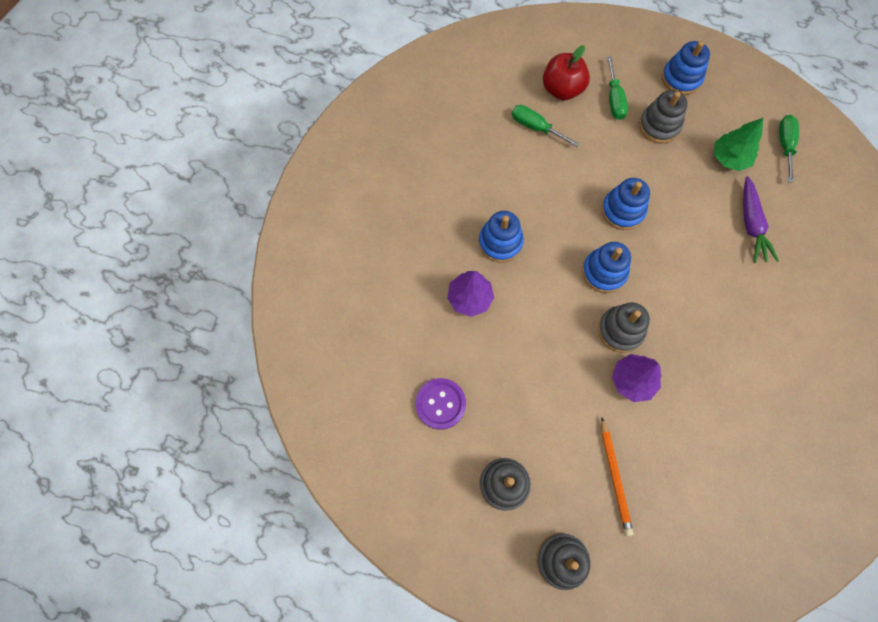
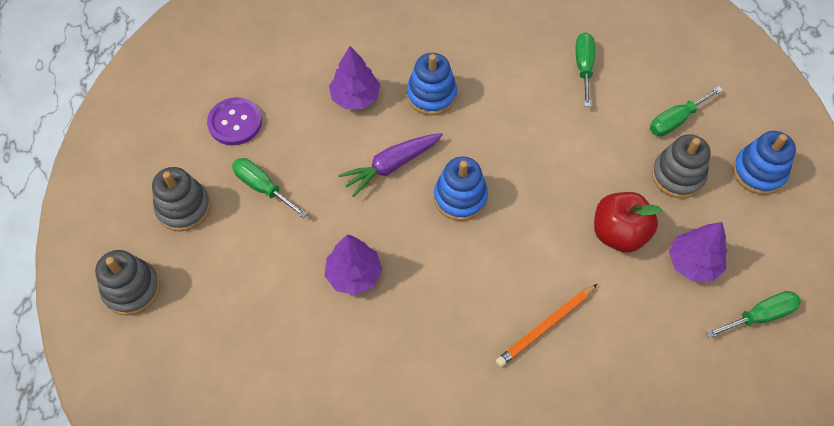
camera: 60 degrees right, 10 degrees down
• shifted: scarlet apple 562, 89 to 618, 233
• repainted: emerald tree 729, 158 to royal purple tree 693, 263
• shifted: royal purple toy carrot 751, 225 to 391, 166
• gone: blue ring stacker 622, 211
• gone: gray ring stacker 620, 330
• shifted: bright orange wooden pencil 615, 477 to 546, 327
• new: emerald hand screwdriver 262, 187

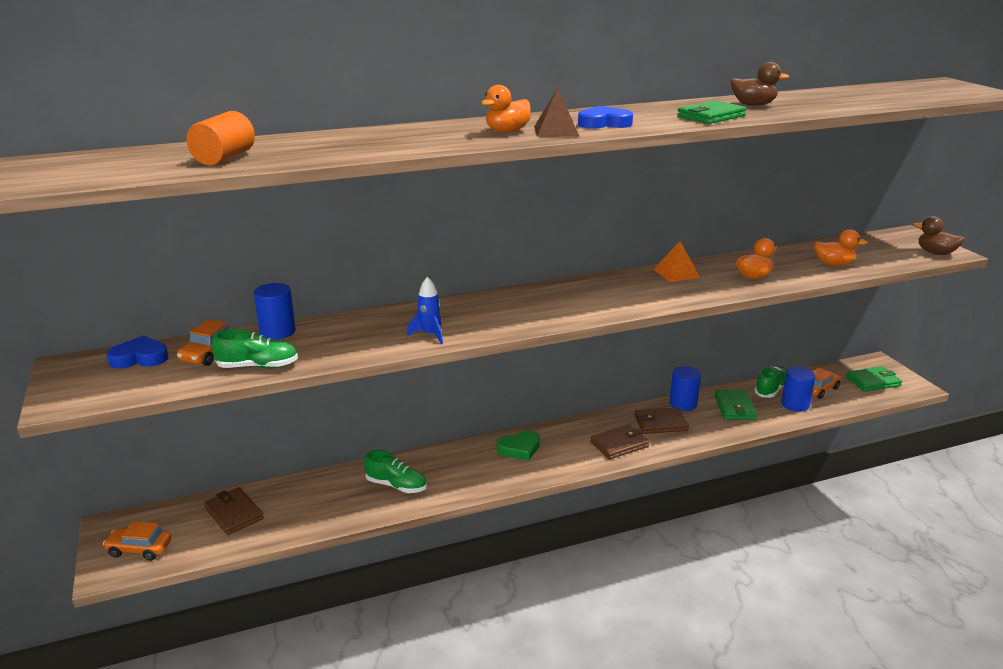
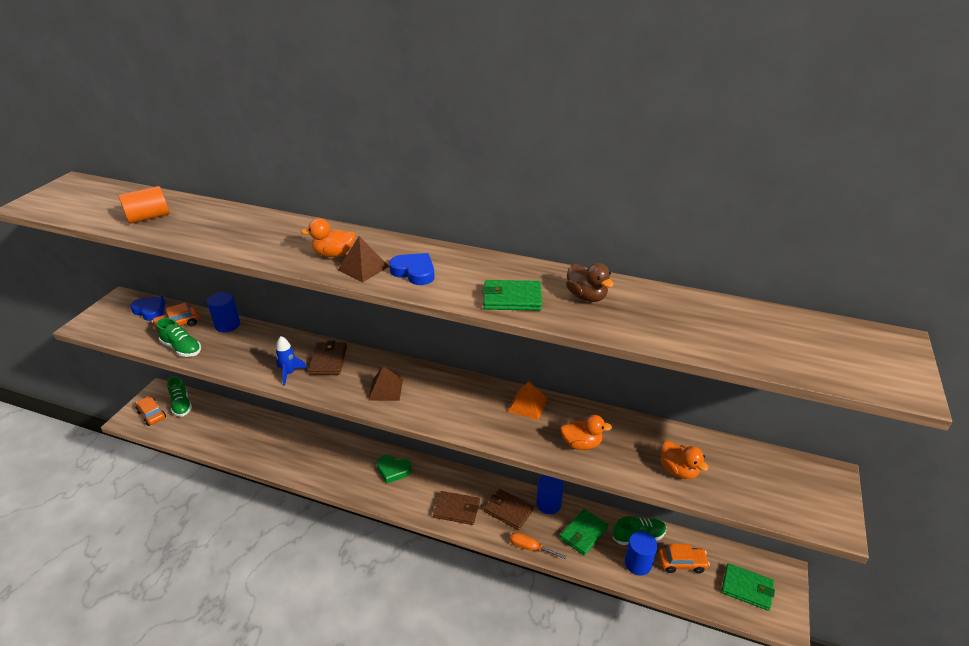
camera: 40 degrees right, 10 degrees up
• gone: brown toy duck 935, 253
• shifted: emerald lace-up shoe 396, 485 to 181, 404
• shifted: brown wallet 234, 513 to 328, 360
• new: brown pyramid 385, 389
• new: bright orange hand screwdriver 530, 548

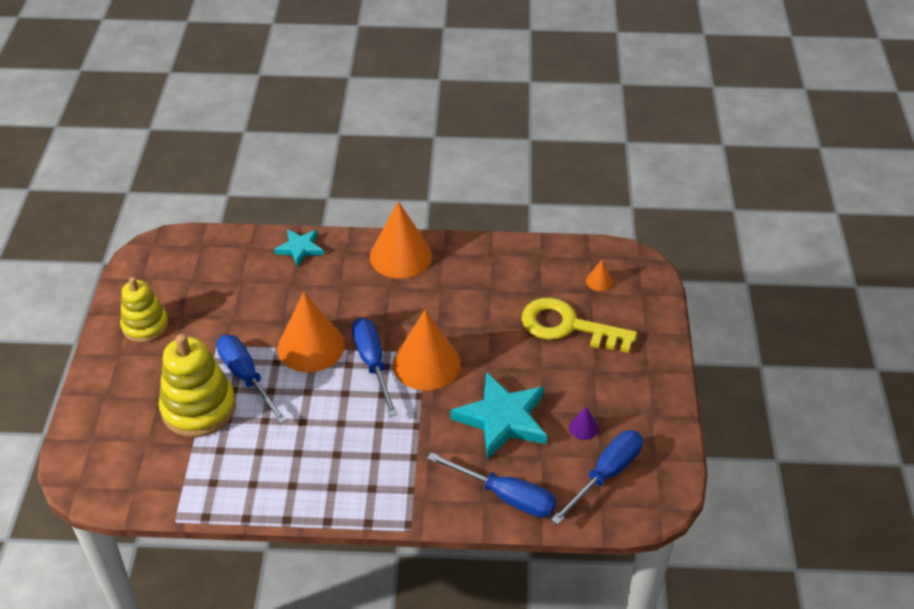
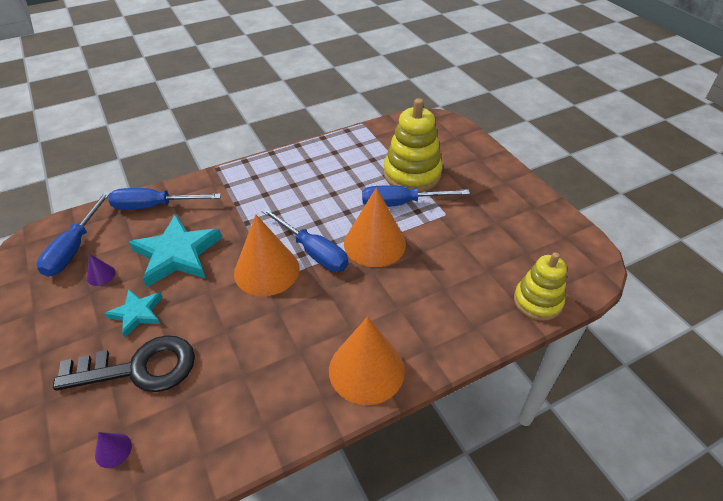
camera: 150 degrees right, 0 degrees up
• shifted: aqua star shape 300, 248 to 137, 313
• repainted: bright orange solid cone 599, 281 to royal purple solid cone 113, 450
• shifted: bright yellow ring stacker 145, 325 to 537, 301
• repainted: bright yellow latchkey 567, 326 to black latchkey 140, 368
• rotated: blue hand screwdriver 246, 377 = 401, 203 150 degrees clockwise

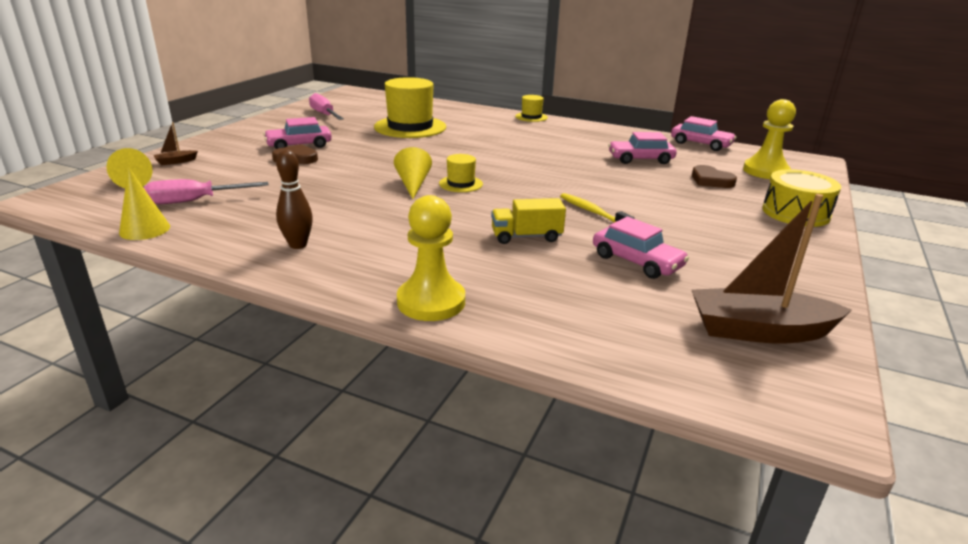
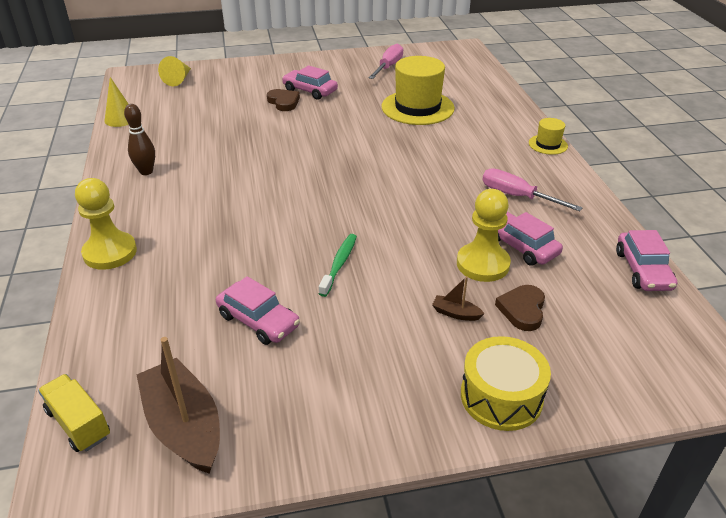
camera: 55 degrees right, 10 degrees up
• shifted: bright yellow pawn 765, 171 to 482, 264
• shifted: brown boat 176, 162 to 455, 313
• gone: bright yellow solid cone 413, 184
• gone: bright yellow top hat 461, 184
• shifted: rosy hand screwdriver 194, 201 to 517, 196
• repainted: bright yellow tooth brush 592, 212 to emerald tooth brush 339, 264
• shifted: bright yellow lorry 526, 237 to 79, 423
• rotated: rosy car 636, 261 = 258, 321 60 degrees counterclockwise

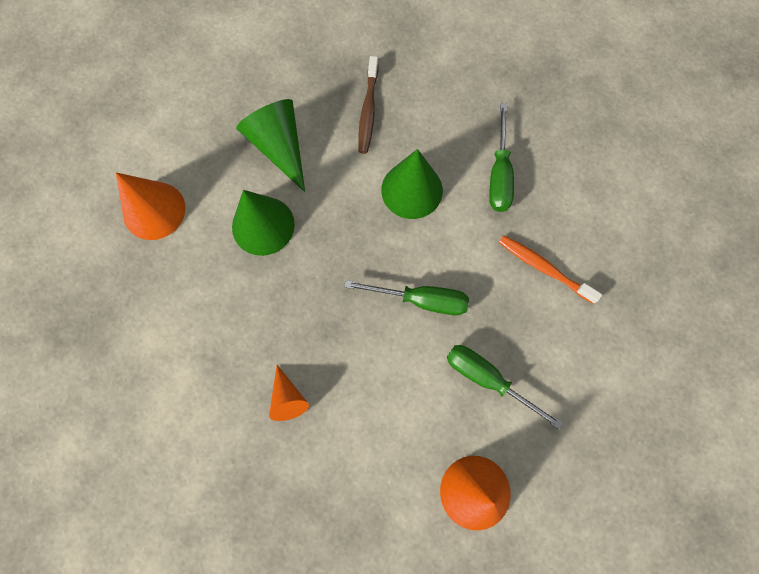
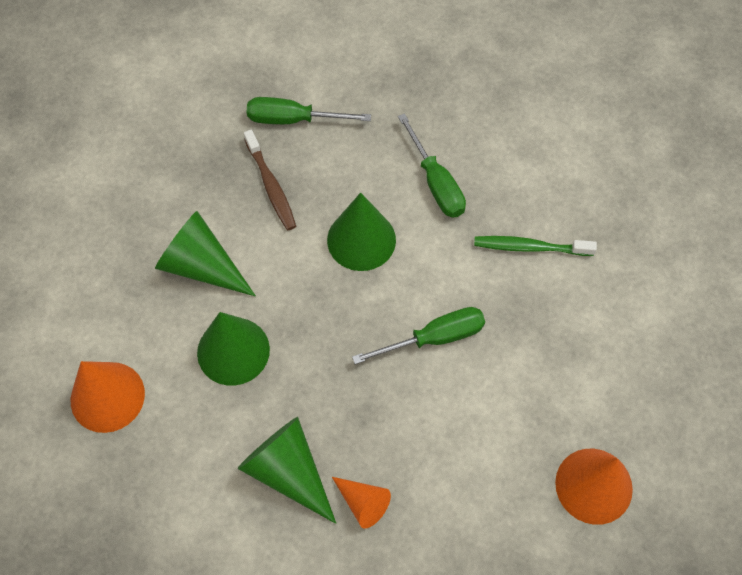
camera: 30 degrees left, 10 degrees down
• repainted: bright orange tooth brush 544, 268 to emerald tooth brush 530, 247
• shifted: emerald hand screwdriver 488, 379 to 294, 119
• new: emerald solid cone 288, 471

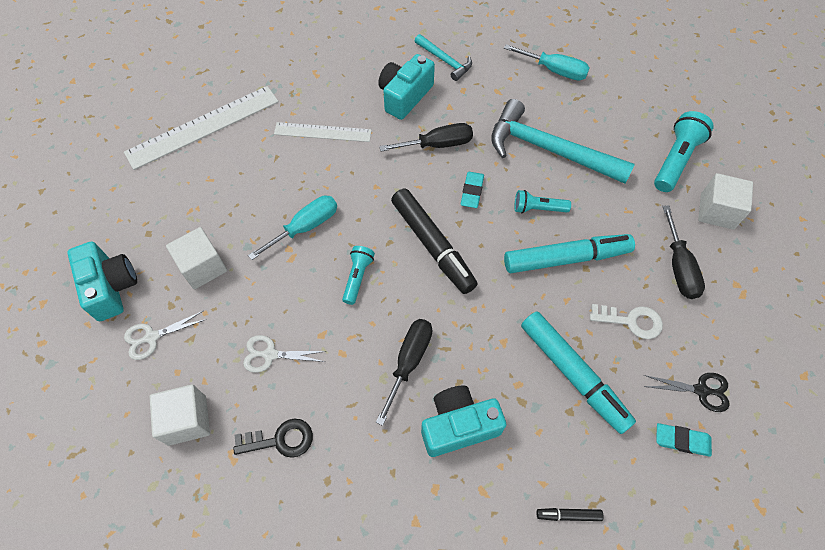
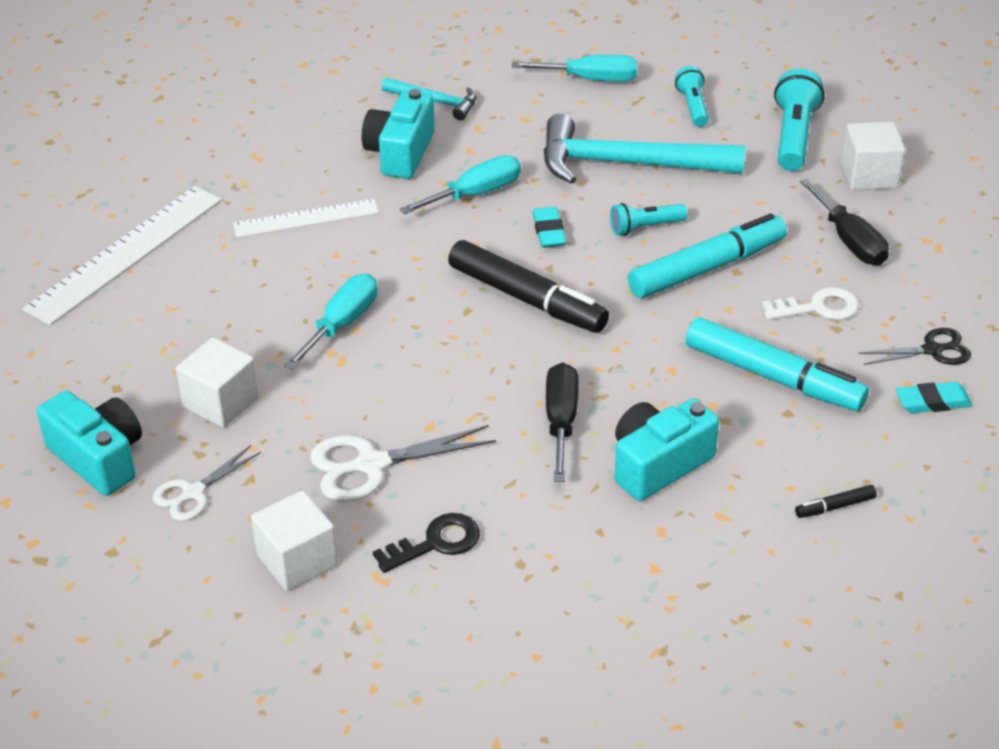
camera: 20 degrees left, 20 degrees down
• repainted: black hand screwdriver 437, 144 to aqua hand screwdriver 475, 194
• shifted: aqua flashlight 358, 277 to 693, 106
• scaled: white scissors 270, 354 = 372, 465 x1.57

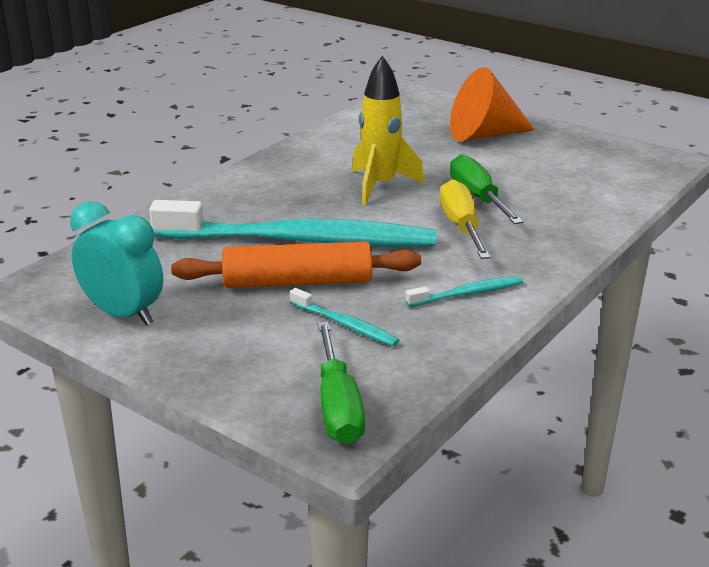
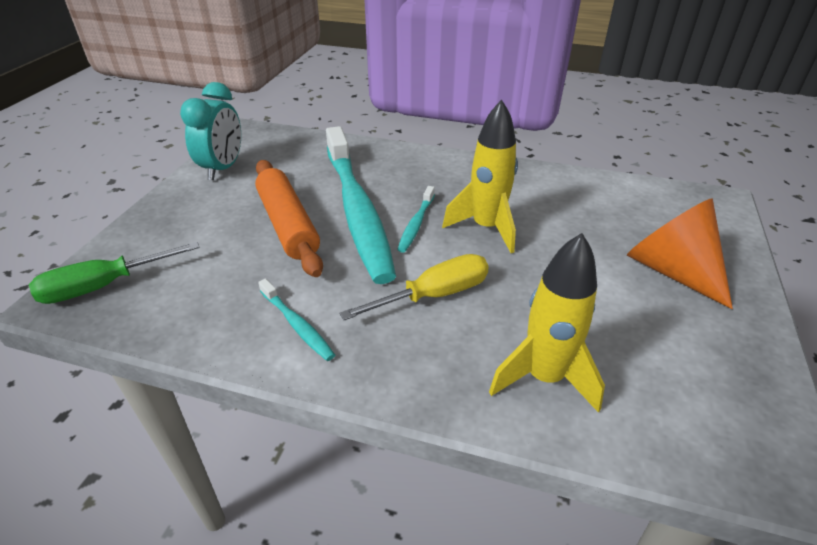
camera: 70 degrees right, 10 degrees up
• gone: emerald hand screwdriver 477, 197
• shifted: aqua tooth brush 345, 325 to 416, 224
• new: bright yellow rocket 544, 377

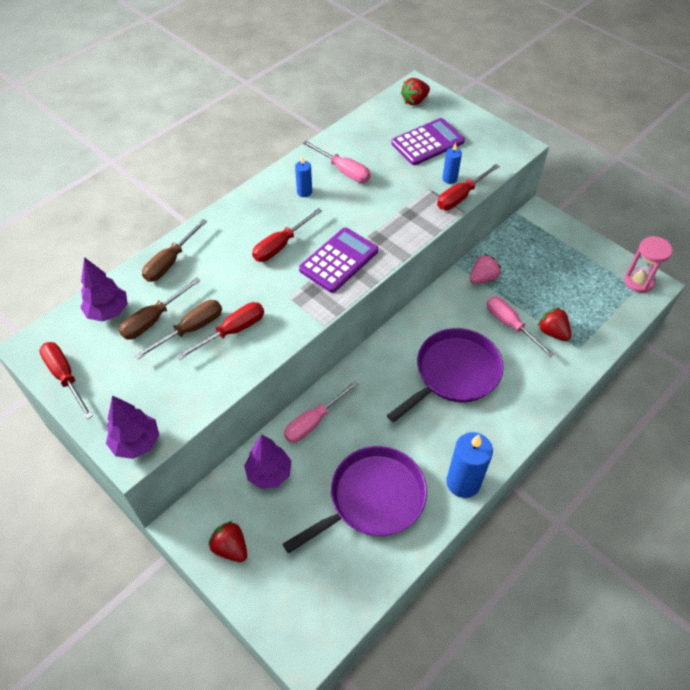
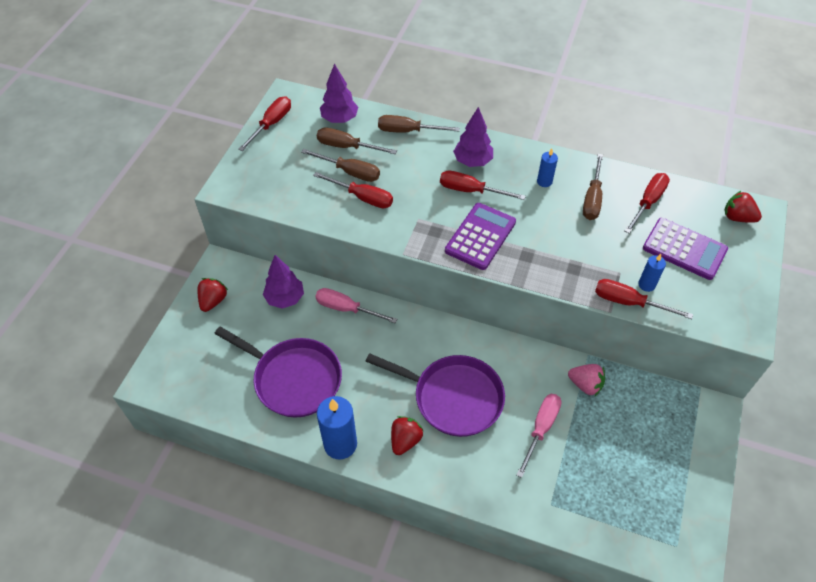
camera: 65 degrees right, 0 degrees up
• repainted: rosy hand screwdriver 343, 170 to brown hand screwdriver 592, 198
• rotated: royal purple pocket calculator 338, 260 = 480, 236 75 degrees counterclockwise
• gone: rosy hourglass 639, 281
• shifted: scarlet strawberry 552, 332 to 405, 440
• shifted: royal purple tree 136, 442 to 472, 161
• new: scarlet hand screwdriver 648, 202

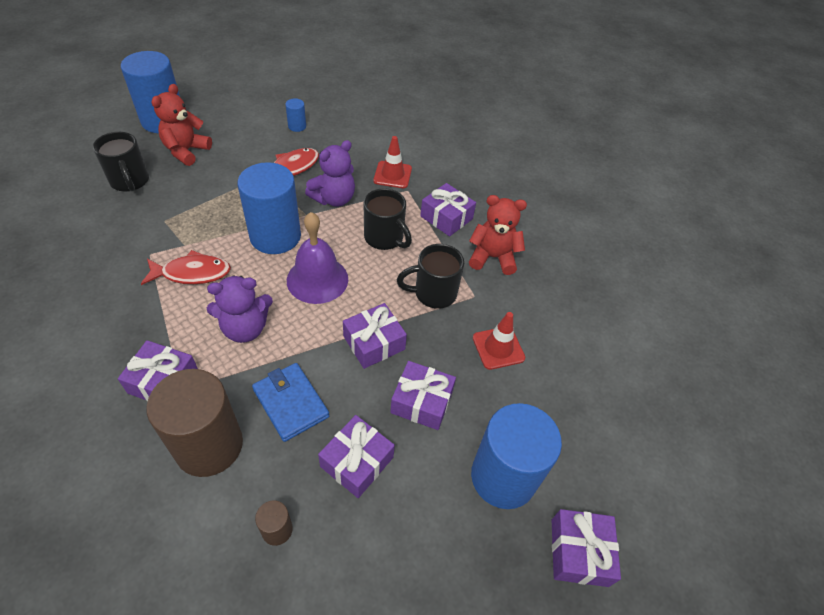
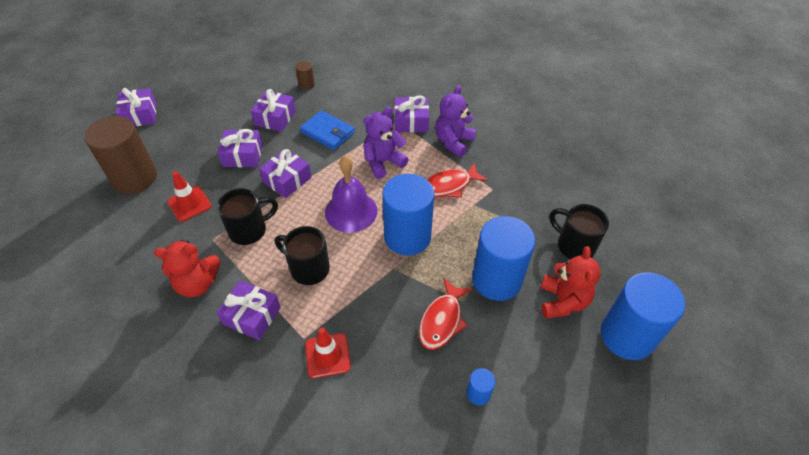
camera: 165 degrees right, 0 degrees up
• shifted: royal purple teddy bear 334, 199 to 453, 142
• shifted: brown cylinder 209, 445 to 135, 178
• shifted: blue cylinder 503, 477 to 496, 280

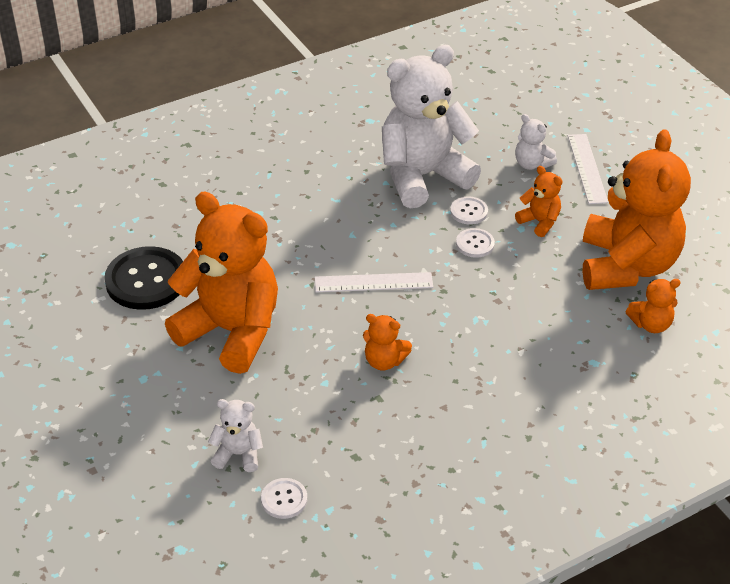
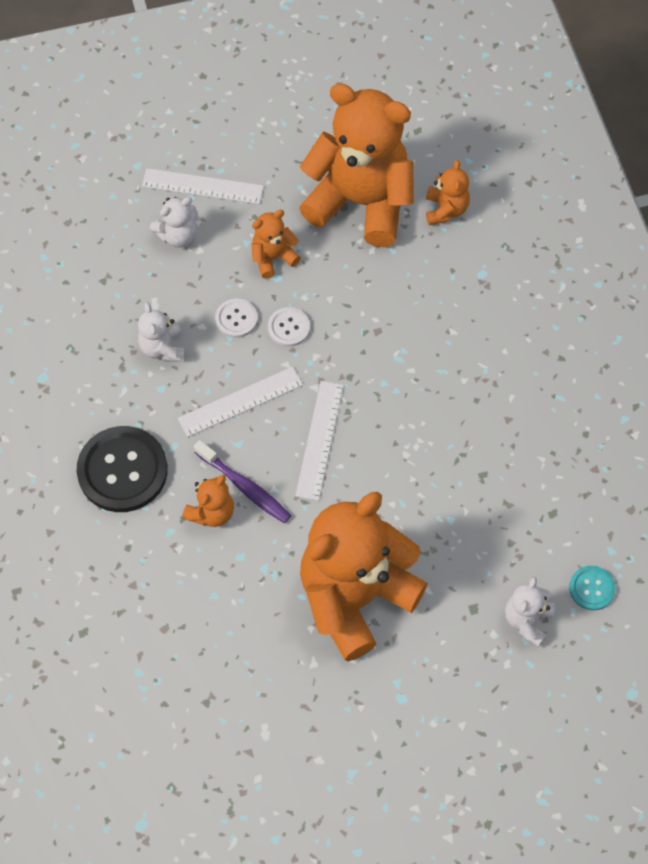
camera: 75 degrees left, 20 degrees up
• scaled: white teddy bear 422, 176 = 163, 348 x0.43
• shifted: black sewing button 146, 280 to 122, 470
• shifted: bright orange teddy bear 384, 361 to 211, 512
• repainted: white sewing button 284, 499 to aqua sewing button 592, 588
• new: white measuring stick 240, 401
• new: royal purple tooth brush 245, 487

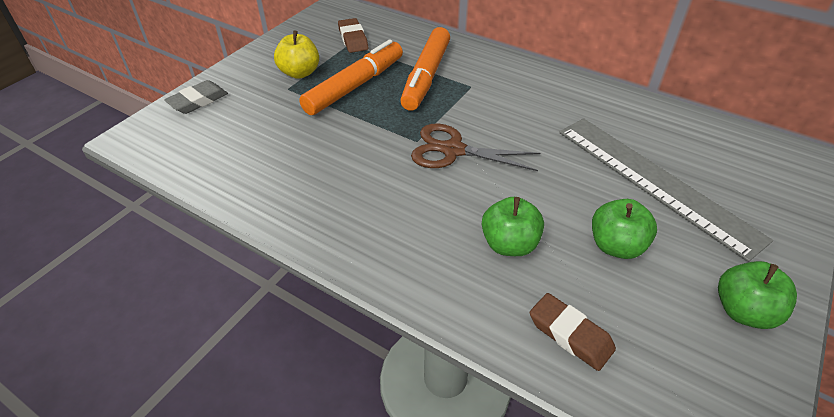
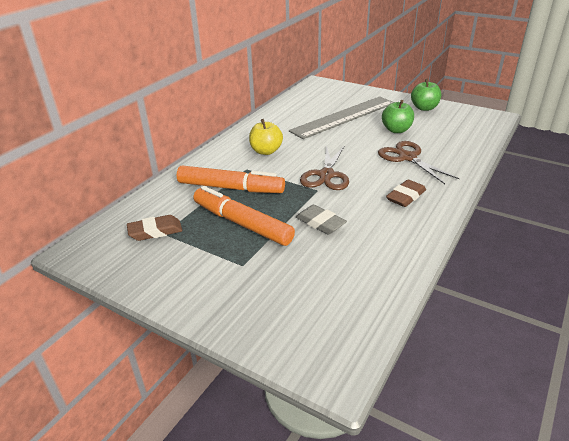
camera: 90 degrees left, 10 degrees down
• shifted: bright yellow apple 299, 73 to 266, 151
• shifted: gray pencil eraser 198, 101 to 320, 223
• swapped: emerald apple 509, 244 to brown scissors 407, 157
• shifted: brown pencil eraser 570, 334 to 405, 197

